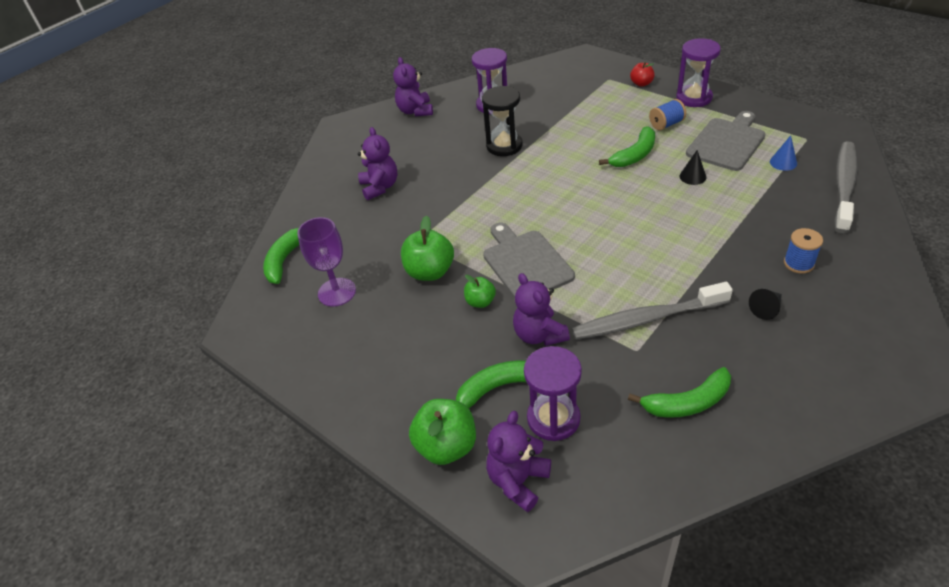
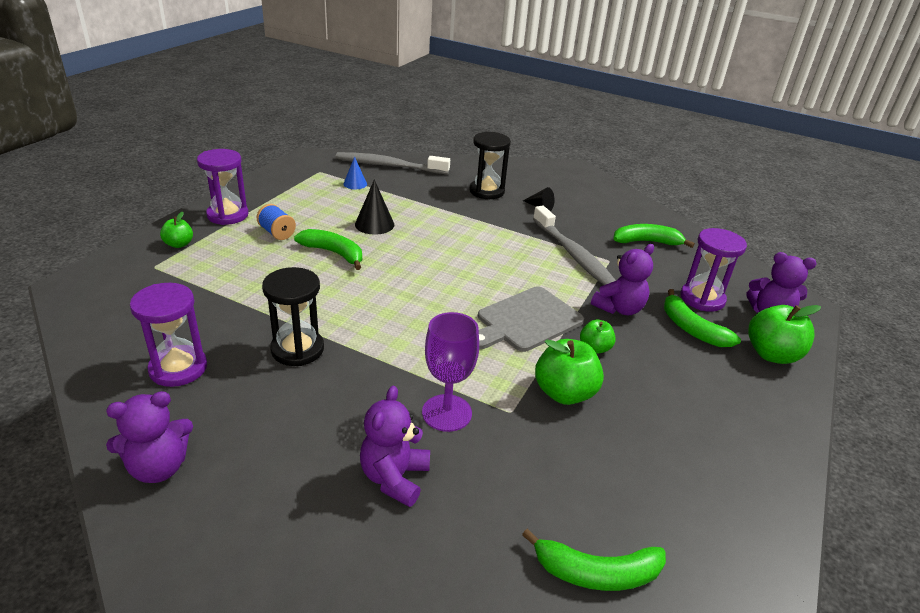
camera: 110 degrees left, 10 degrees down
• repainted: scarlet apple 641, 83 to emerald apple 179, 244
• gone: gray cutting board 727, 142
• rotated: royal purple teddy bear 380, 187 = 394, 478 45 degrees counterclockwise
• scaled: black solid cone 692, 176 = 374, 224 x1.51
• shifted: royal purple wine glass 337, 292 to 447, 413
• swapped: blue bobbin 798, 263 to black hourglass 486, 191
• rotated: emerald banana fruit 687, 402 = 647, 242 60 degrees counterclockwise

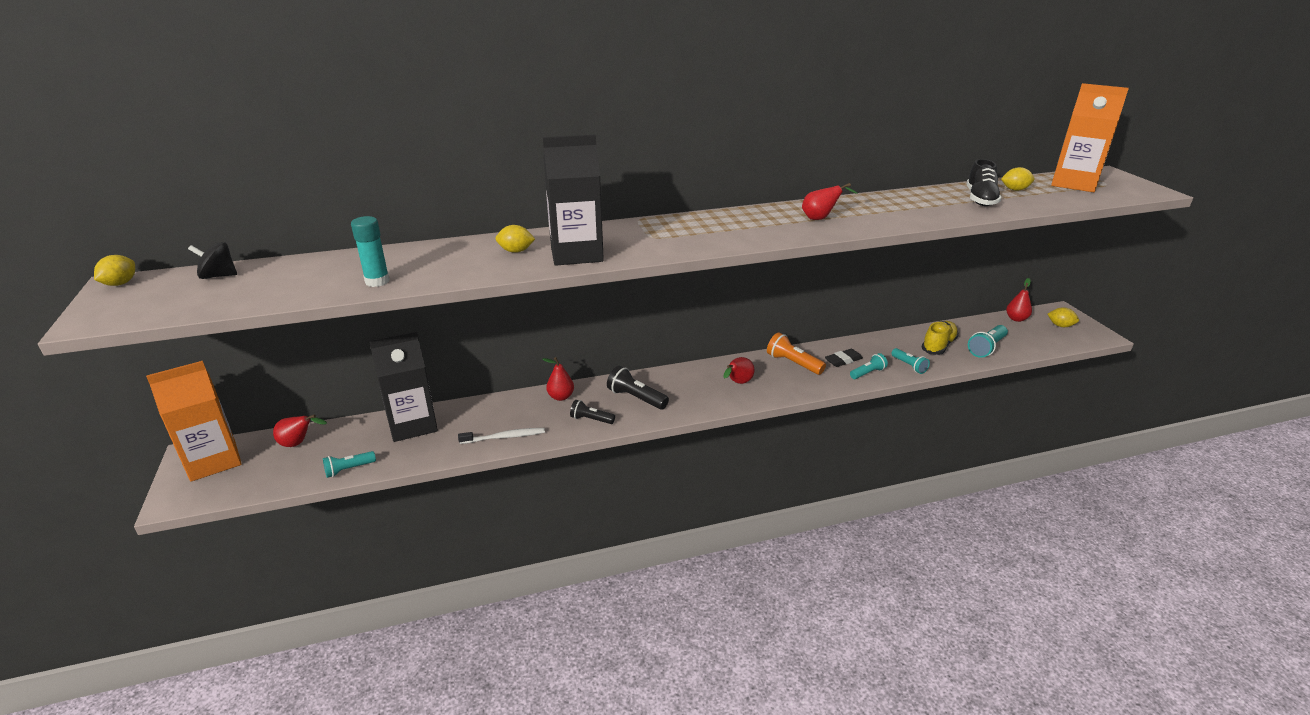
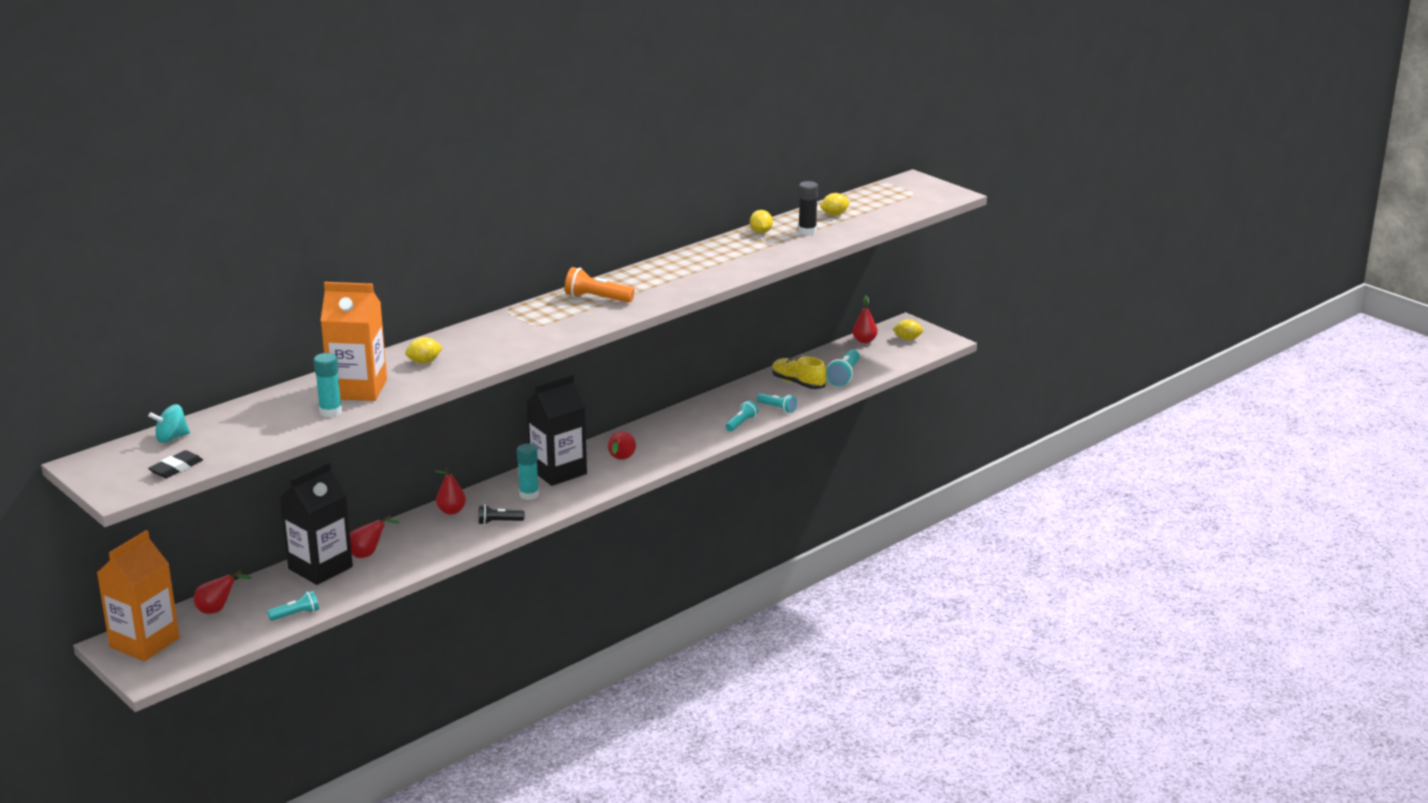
camera: 25 degrees left, 5 degrees down
• shifted: bright orange carton 1074, 183 to 358, 389
• shifted: black carton 576, 254 to 558, 471
• swapped: black lace-up shoe 980, 199 to black stick of glue 807, 231
• shifted: scarlet pear fruit 820, 218 to 368, 554
• repainted: black whirligig 218, 276 to aqua whirligig 171, 438
• shifted: bright yellow toy lemon 120, 283 to 761, 232
• rotated: bright yellow lace-up shoe 938, 346 = 798, 383 60 degrees counterclockwise
• shifted: bright orange flashlight 793, 363 to 597, 298
• shifted: black pencil eraser 843, 360 to 176, 468
• swapped: black flashlight 636, 398 to aqua stick of glue 529, 495
• gone: white tooth brush 505, 437
• rotated: aqua flashlight 348, 469 = 296, 614 150 degrees counterclockwise

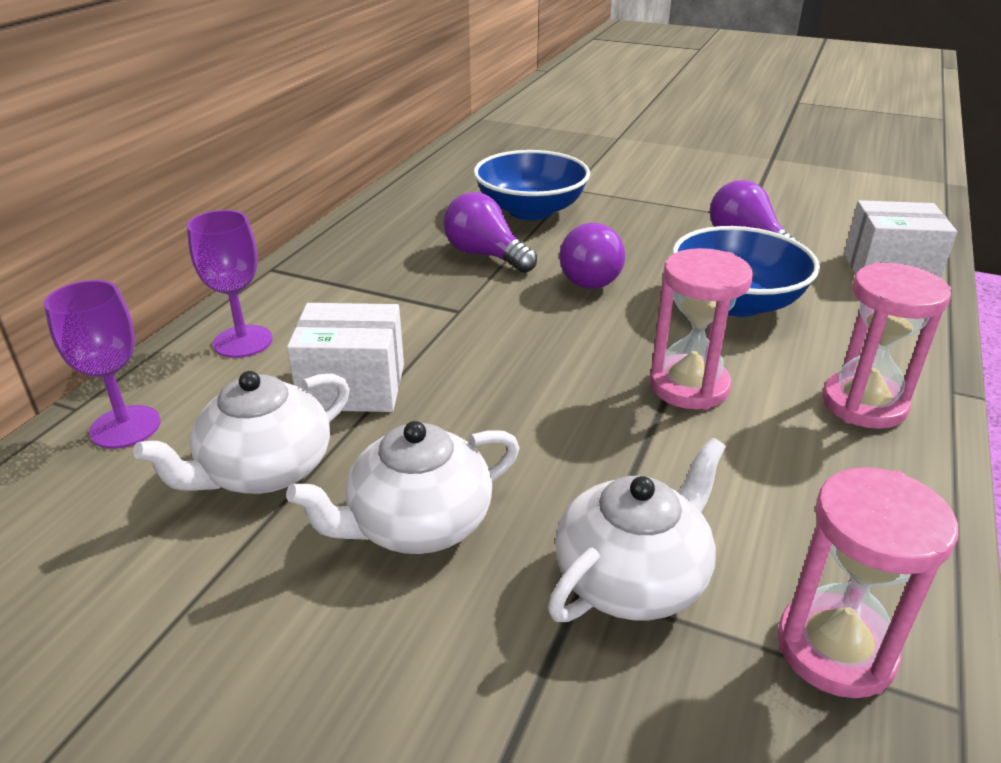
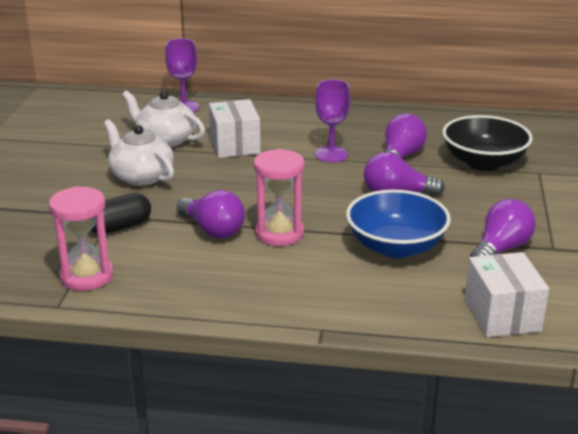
camera: 75 degrees right, 5 degrees down
• repainted: blue bowl 530, 210 to black bowl 483, 162
• shifted: royal purple wine glass 243, 341 to 331, 154
• gone: rosy hourglass 864, 404
• swapped: white teapot 633, 577 to black pill shape 120, 227
• new: royal purple bulb 213, 230

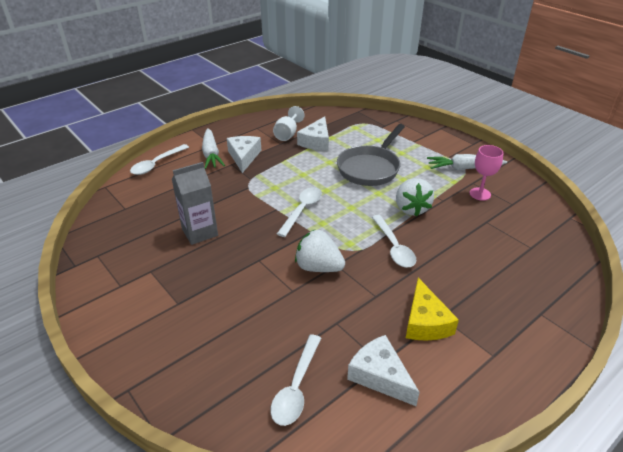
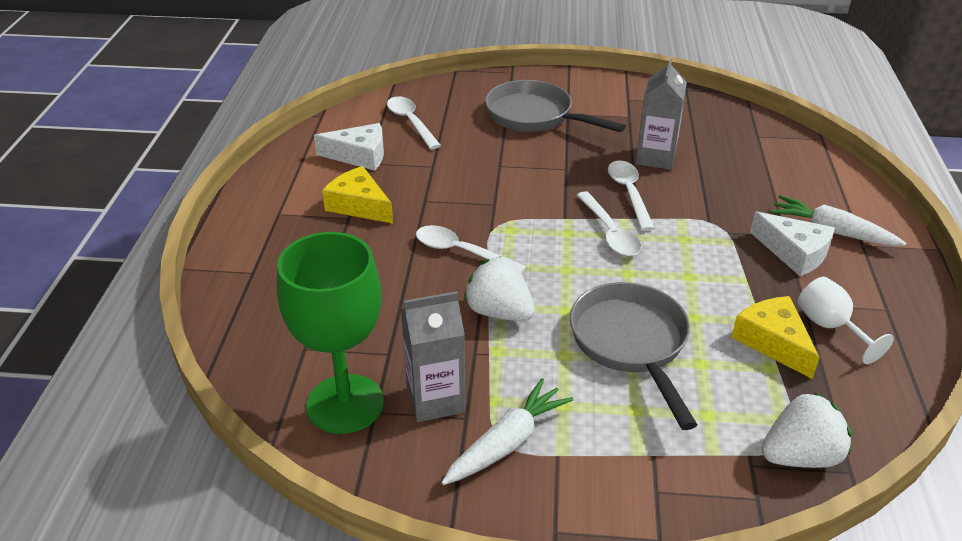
camera: 135 degrees right, 0 degrees up
• repainted: white piece of cheese 316, 141 to bright yellow piece of cheese 773, 342
• shifted: white tablespoon 156, 164 to 629, 193
• swapped: rosy wine glass 480, 194 to gray carton 435, 399
• shifted: white strawberry 318, 267 to 800, 456
• new: gray pan 534, 116
• new: emerald wine glass 345, 404

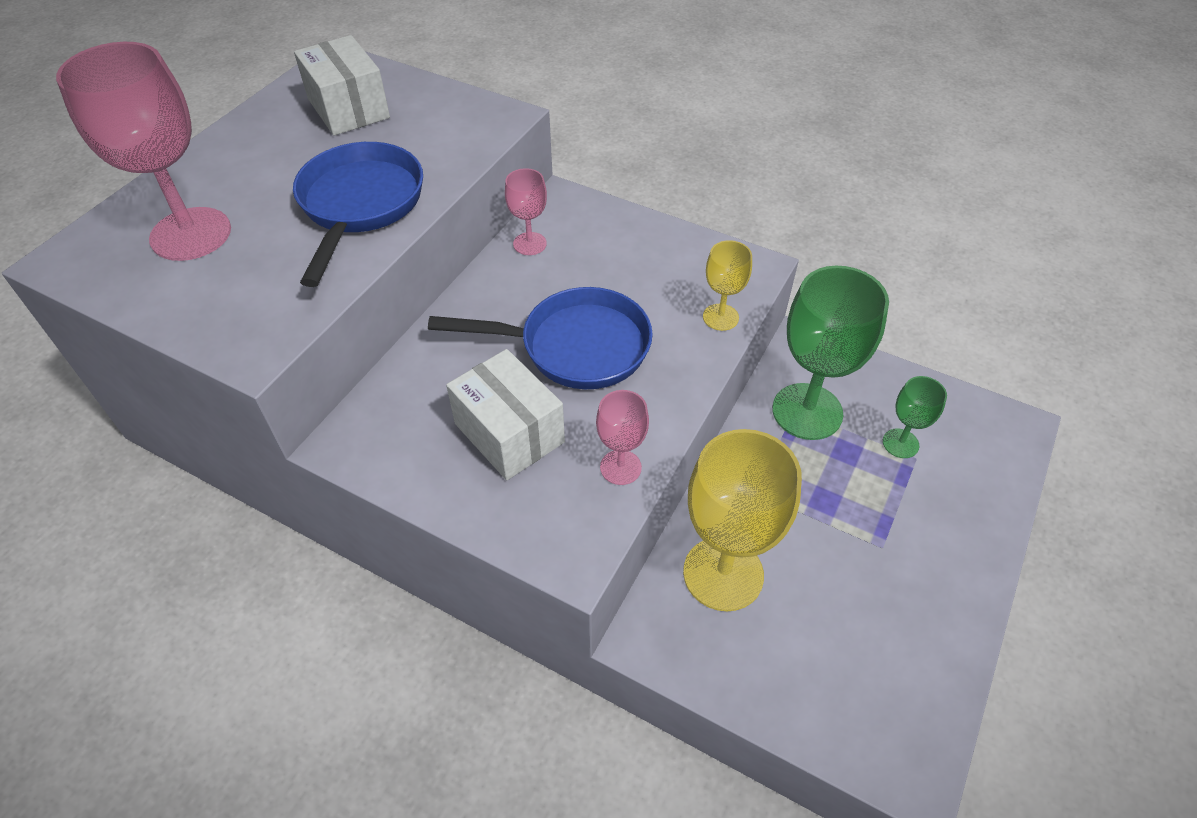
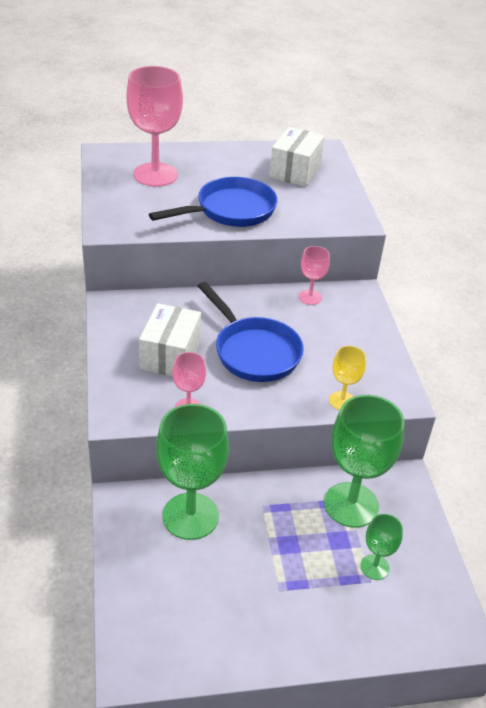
camera: 50 degrees right, 10 degrees down
• repainted: bright yellow wine glass 723, 573 to emerald wine glass 190, 516

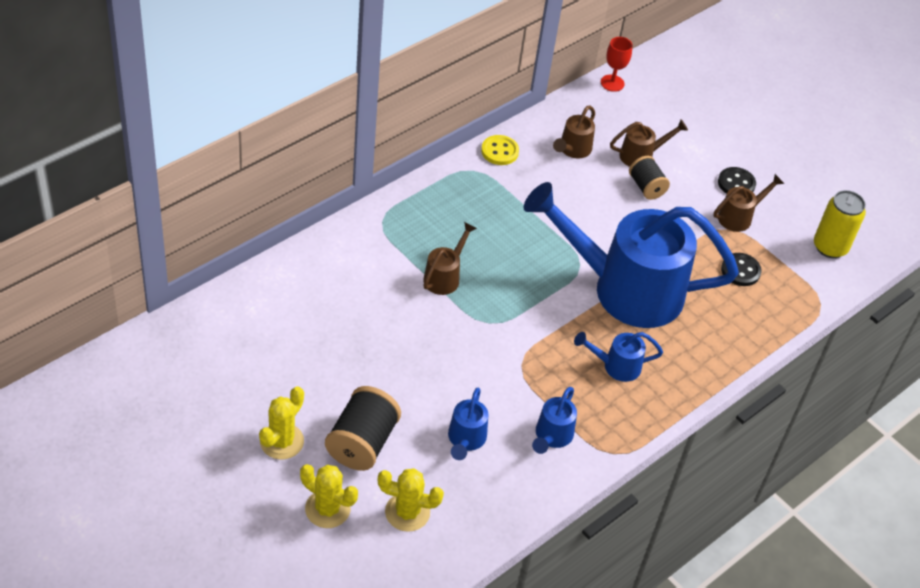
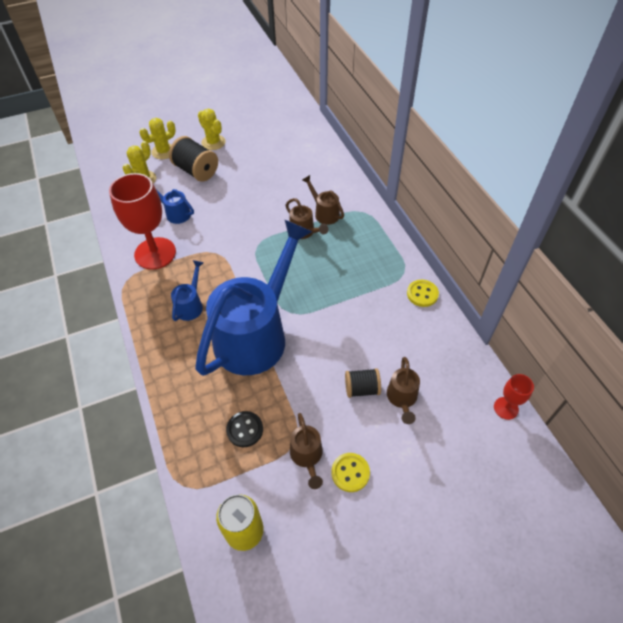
camera: 115 degrees right, 5 degrees up
• shifted: brown sprinkling can 573, 150 to 324, 213
• repainted: black sewing button 736, 183 to bright yellow sewing button 350, 473
• swapped: blue sprinkling can 552, 436 to scarlet wine glass 155, 253

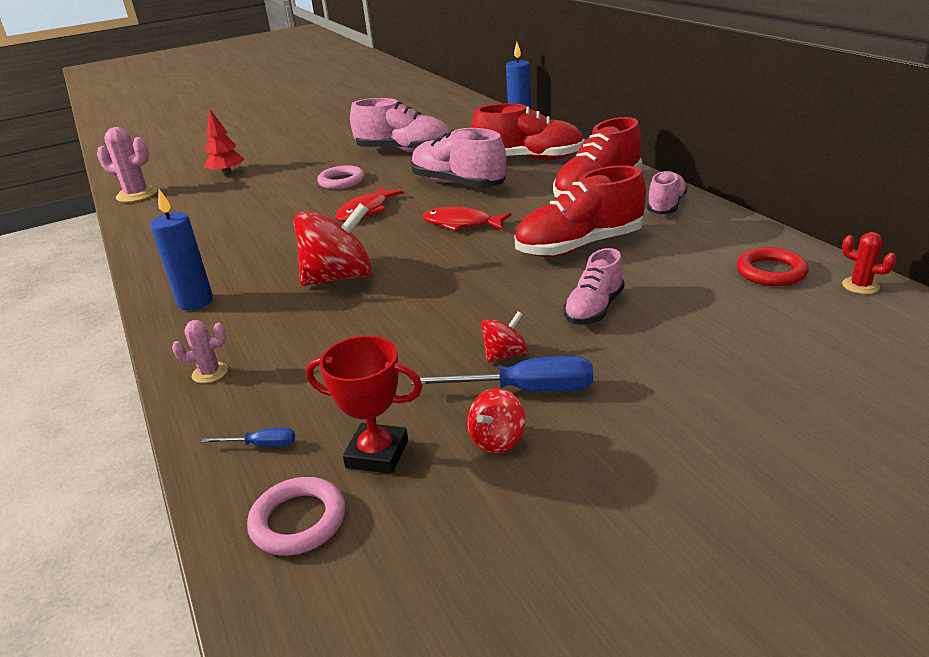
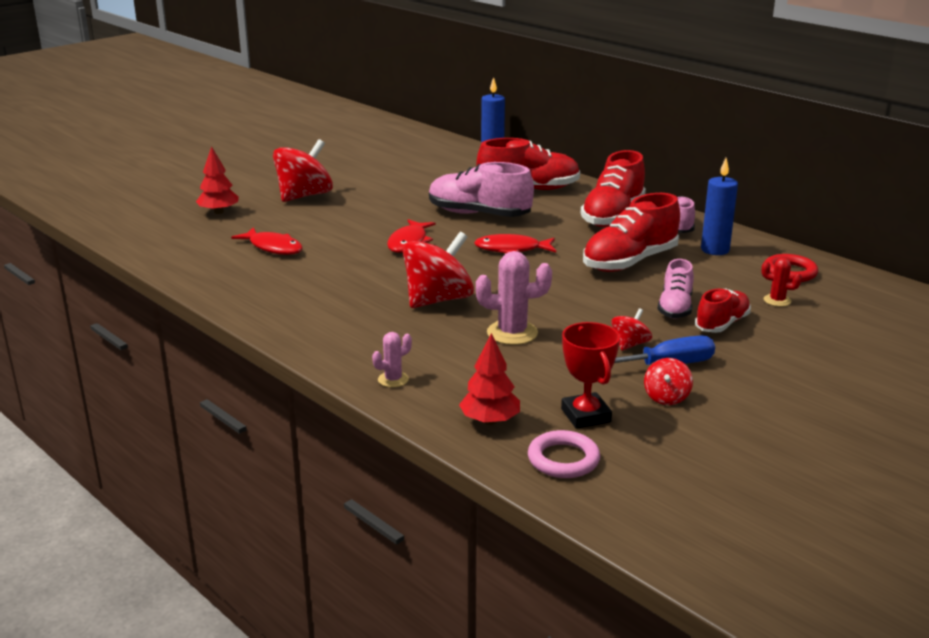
camera: 20 degrees left, 5 degrees down
• gone: rosy lace-up shoe 404, 151
• shifted: rosy prickly plant 137, 195 to 512, 333
• gone: rosy hoop 341, 181
• shifted: blue pillar candle 195, 302 to 715, 250
• shifted: scarlet prickly plant 860, 286 to 777, 300
• rotated: scarlet award cup 377, 454 = 586, 415 75 degrees clockwise
• swapped: blue hand screwdriver 262, 445 to scarlet tree 490, 421
• new: scarlet whirligig 304, 196
• new: scarlet toy fish 273, 247
• new: scarlet lace-up shoe 722, 324

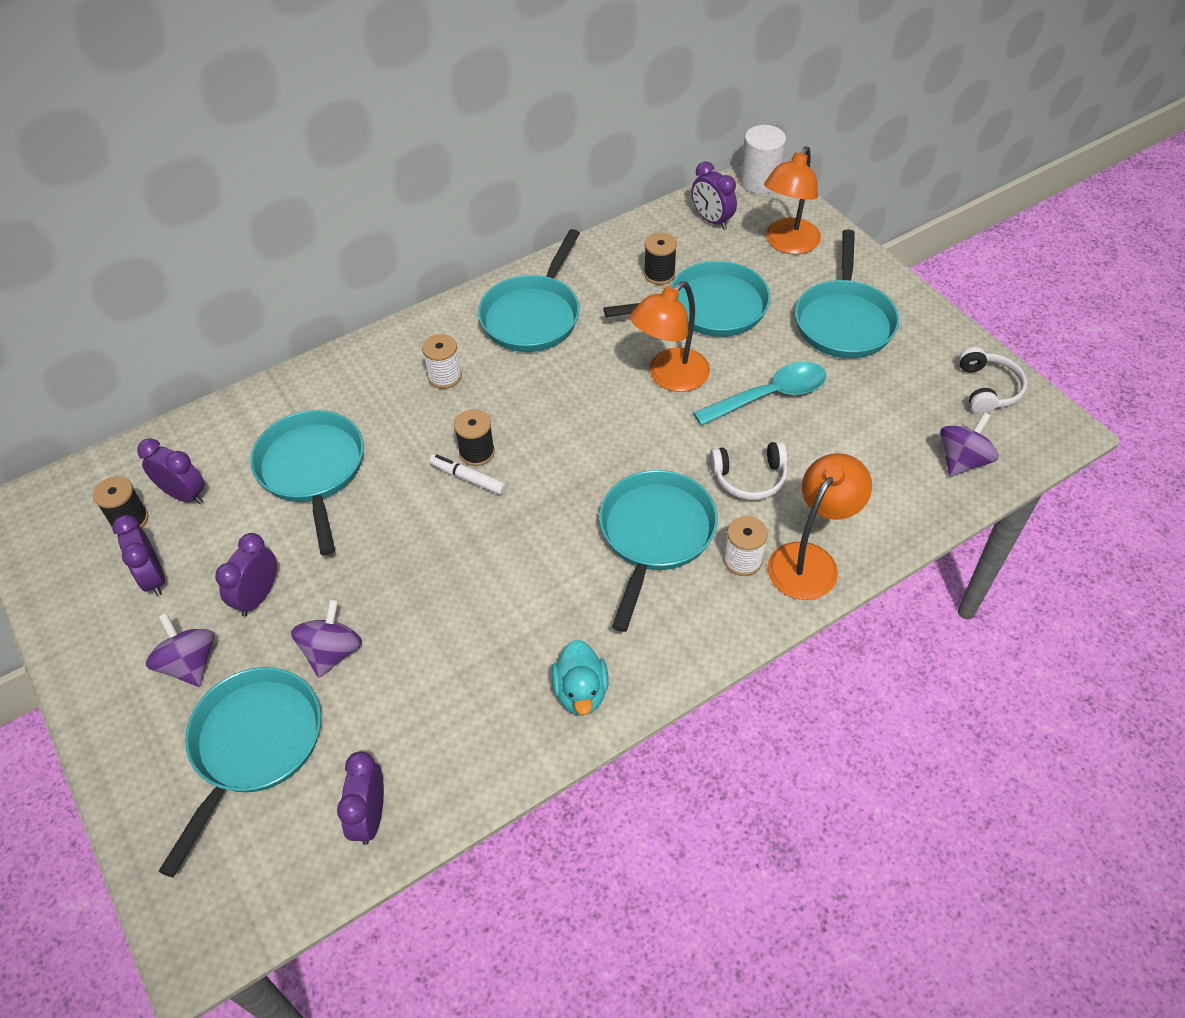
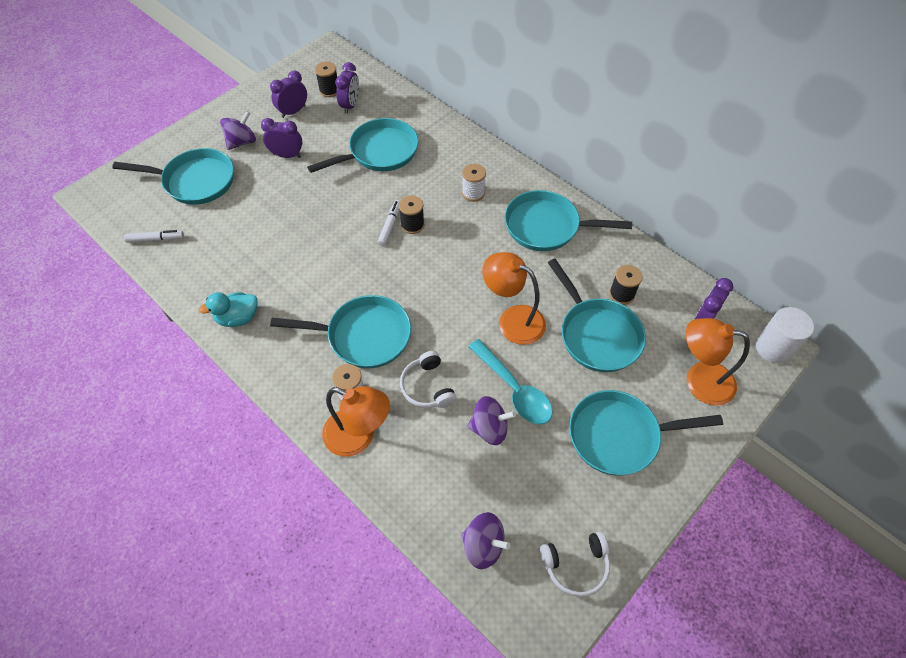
camera: 75 degrees right, 5 degrees up
• shifted: royal purple whirligig 332, 652 to 489, 428
• swapped: royal purple clock 370, 816 to white marker 155, 239

